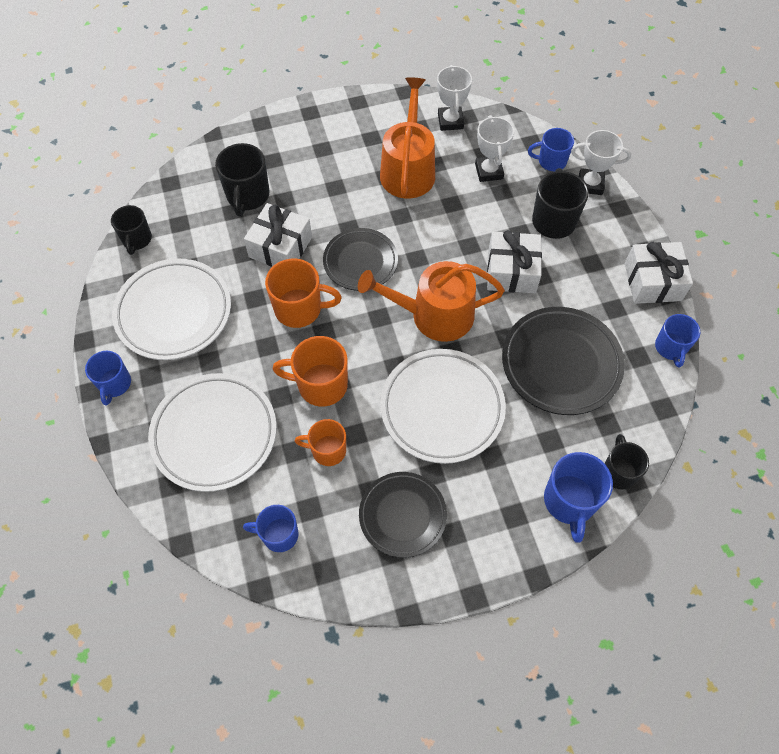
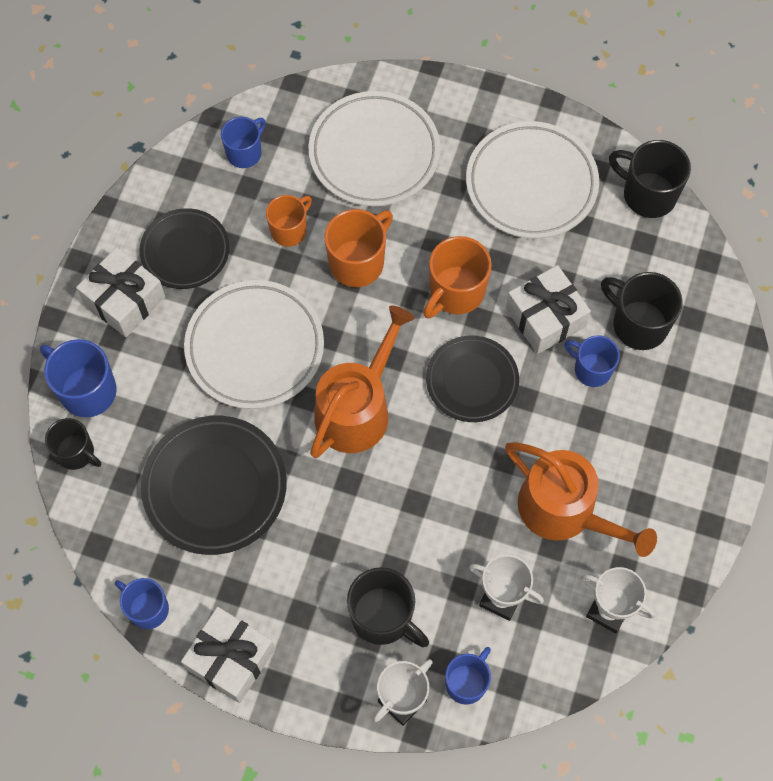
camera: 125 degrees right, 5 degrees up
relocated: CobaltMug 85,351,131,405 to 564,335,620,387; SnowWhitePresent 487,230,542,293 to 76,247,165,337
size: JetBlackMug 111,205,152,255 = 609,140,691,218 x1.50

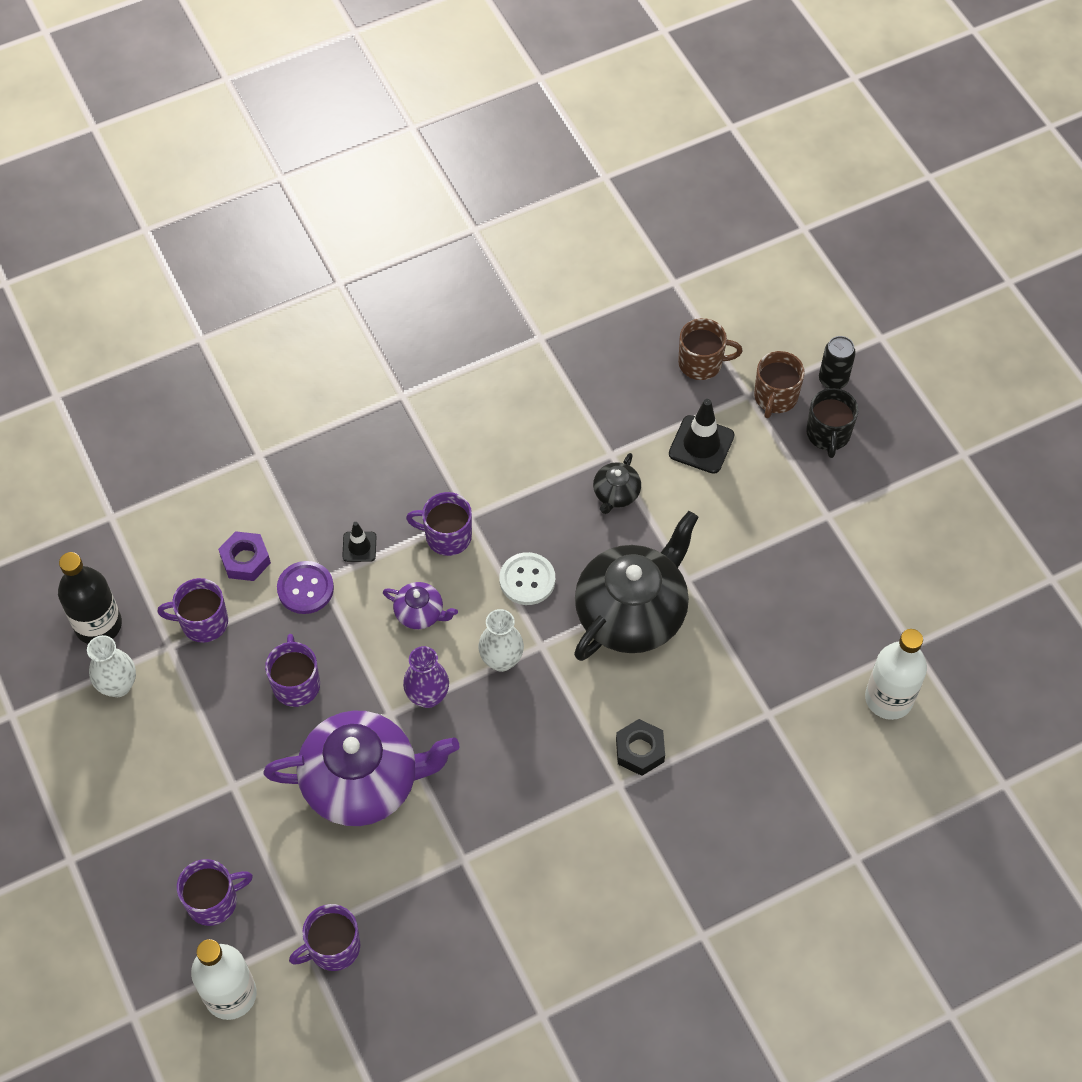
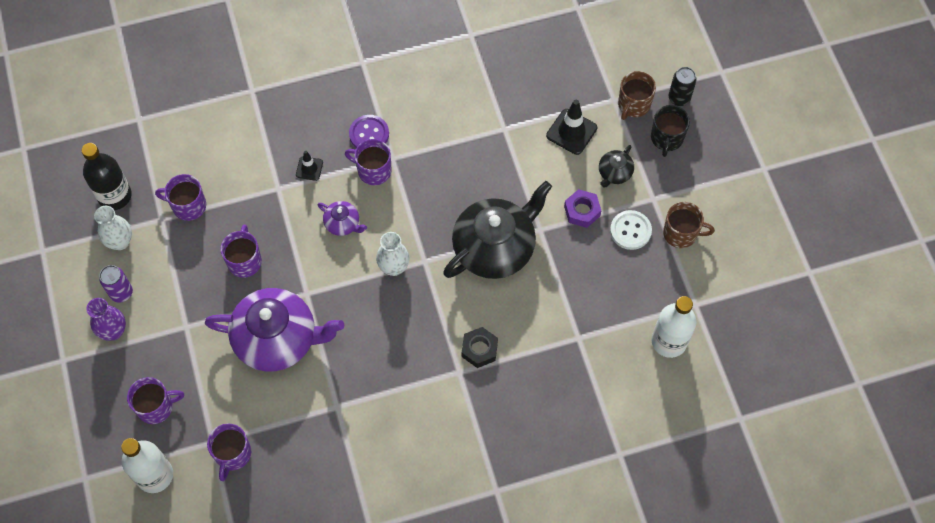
camera: 10 degrees right, 5 degrees up
appeared: VioletTin 99,265,133,303
relocated: VioletNut 218,531,271,581 to 564,189,601,228; VioletButton 277,561,334,614 to 349,115,389,148; VioletFlowerVase 403,646,449,708 to 86,298,126,341; SnowWhiteButton 499,552,555,605 to 610,210,652,250; JetBlackChinaTeapot 593,453,641,514 to 599,145,634,188; DarkBrownMug 678,318,743,380 to 663,202,715,248
spun: VioletMug 289,904,360,971 = 207,423,251,481 60 degrees counterclockwise

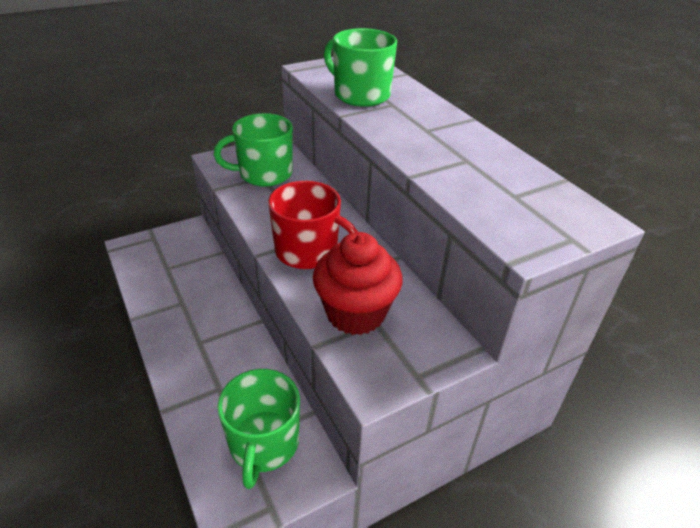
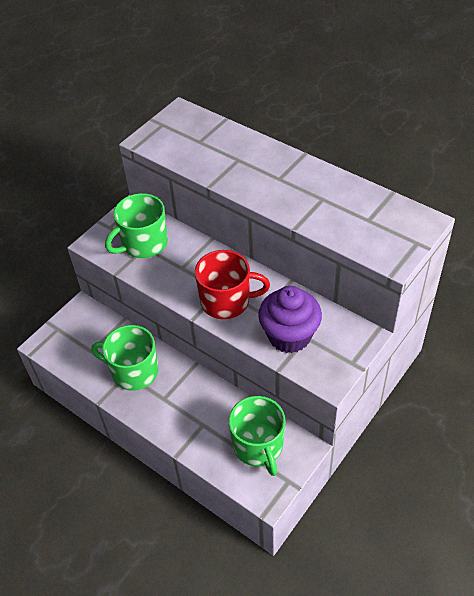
camera: 20 degrees left, 10 degrees up
relocated: LeafGreenMug 324,28,397,107 to 91,325,158,391
colour: CrimsonCupcake 313,232,402,335 to VioletCupcake 258,286,322,353

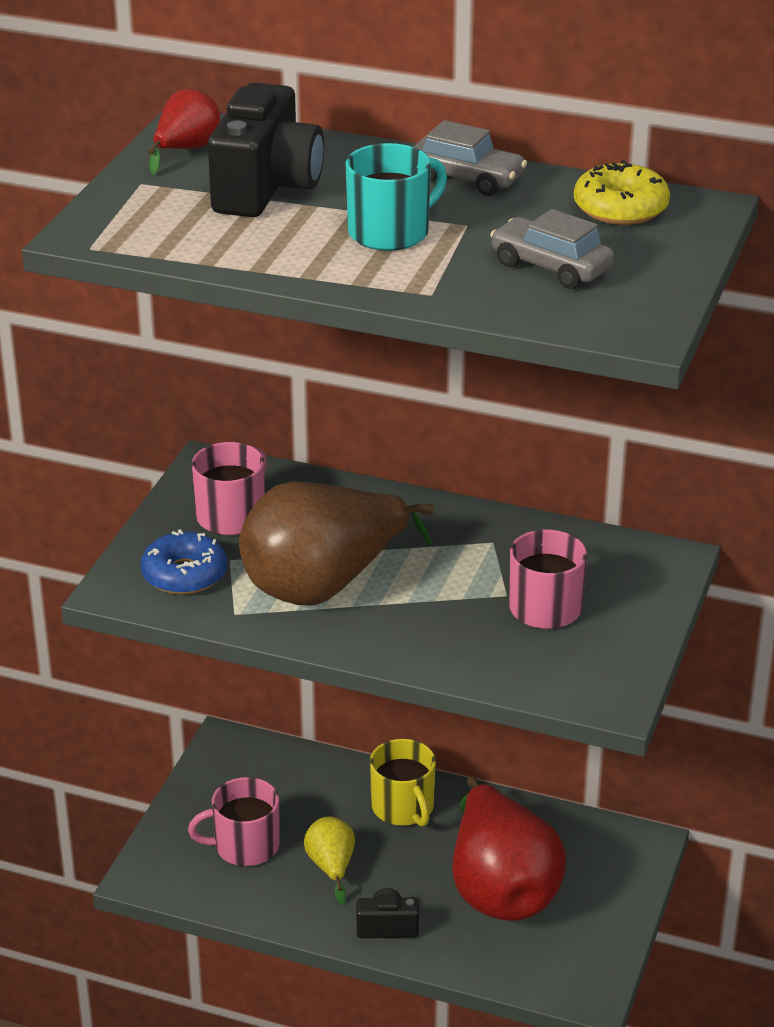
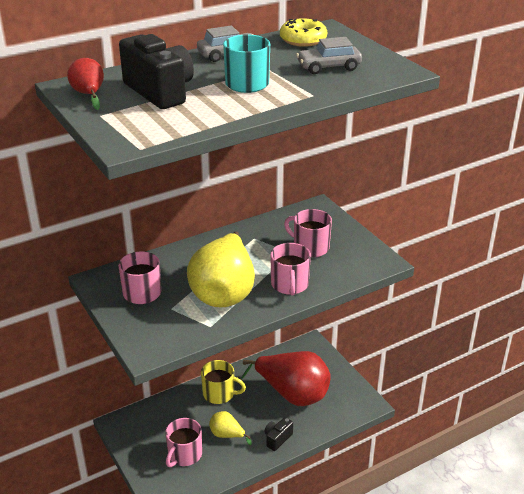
camera: 50 degrees left, 0 degrees up
missing: CobaltGlazedDonut 141,529,227,595
appeared: PinkMug 270,243,311,296
colour: DarkBrownPear 239,482,434,606 to YellowPear 187,232,255,307

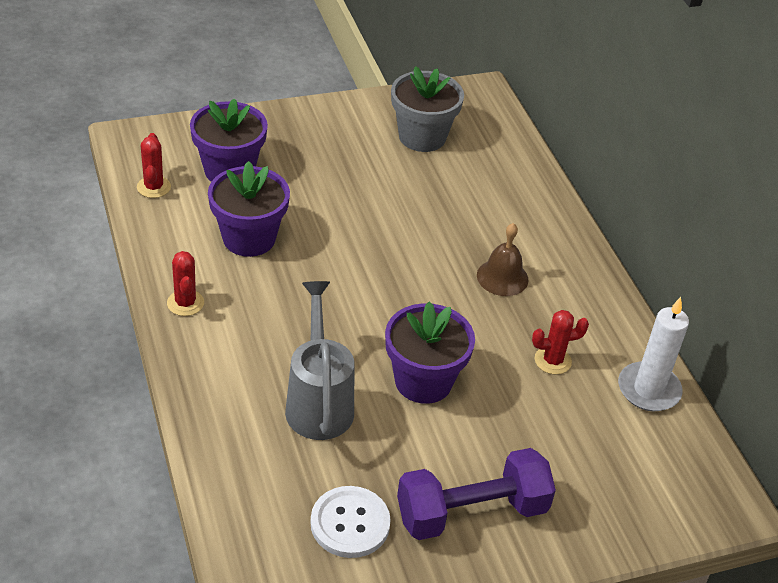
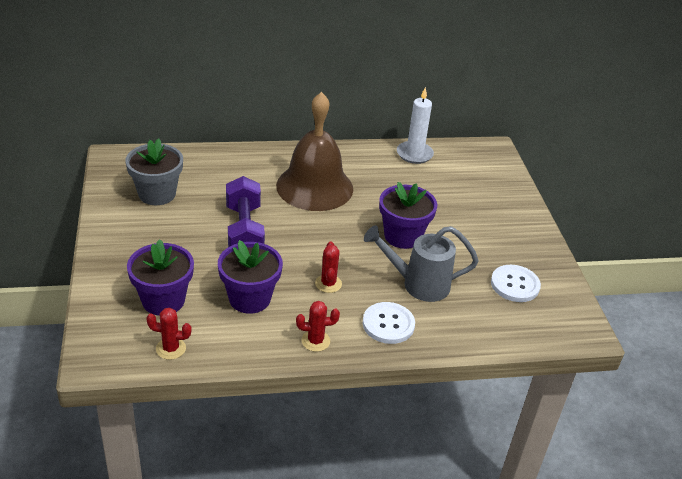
camera: 80 degrees left, 5 degrees down
appeared: SnowWhiteButton 363,302,415,344
relocated: VioletDumbbell 397,448,556,540 to 226,176,265,247; CrimsonCactus 532,310,589,374 to 315,241,342,293
size: DarkBrownHandBell 477,223,528,296 = 276,92,353,211 x2.22

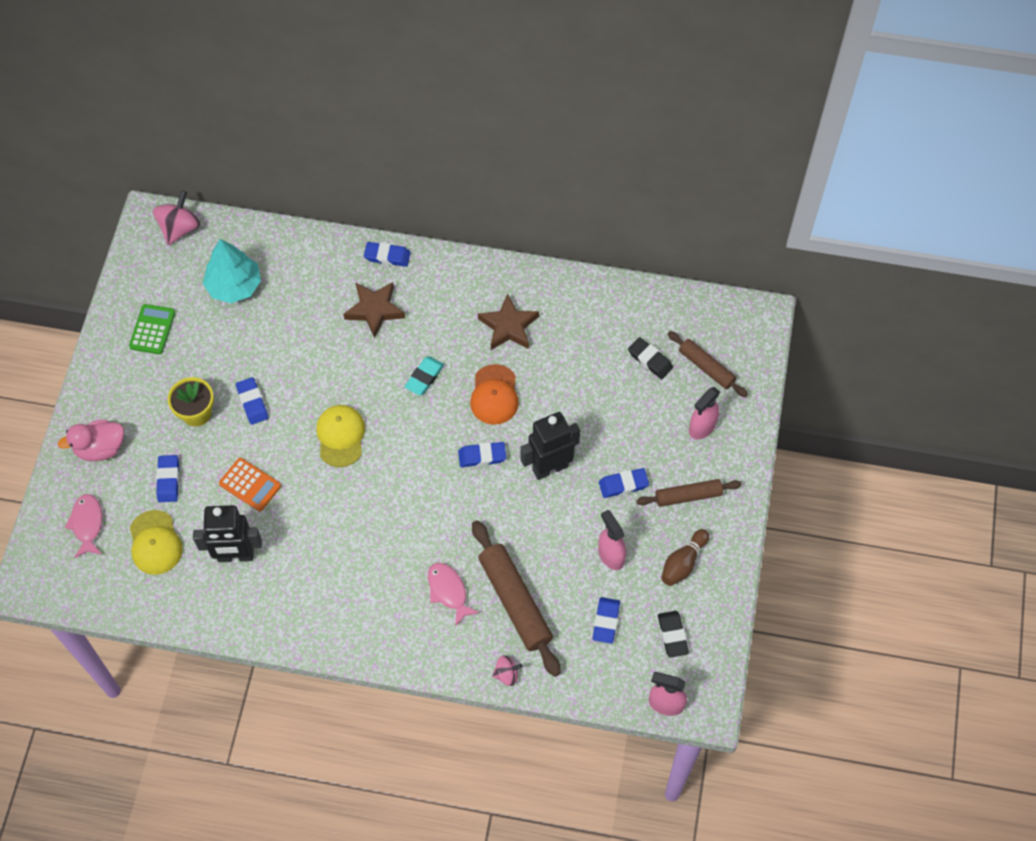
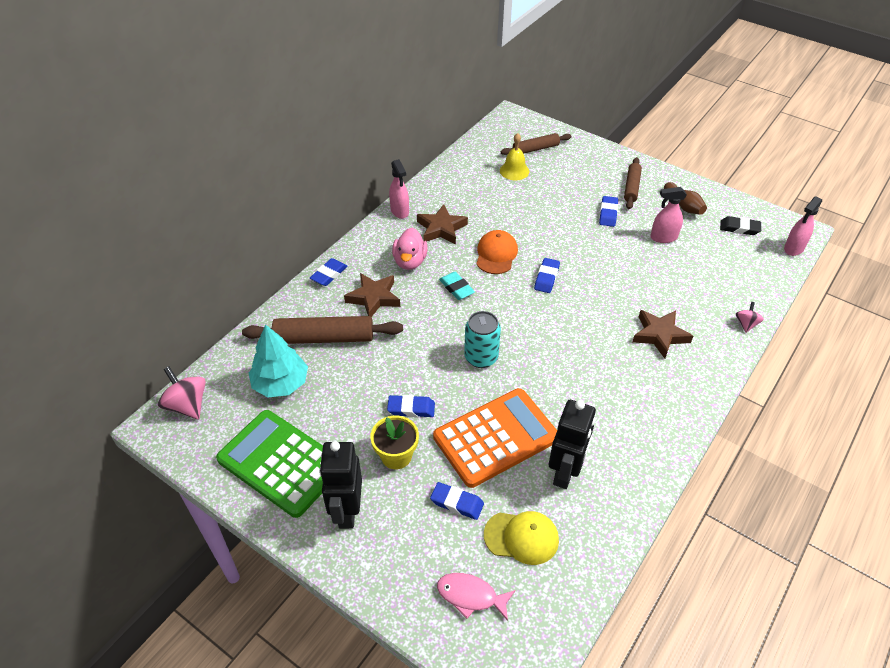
camera: 65 degrees left, 15 degrees down
missing: CobaltGumEraser 593,597,620,644
relocated: PinkToyDuck 58,419,124,461 to 392,228,428,270; DarkBrownPastryRoller 472,520,560,677 to 242,316,403,344; JetBlackRobotFigure 520,412,580,480 to 319,441,362,529; PinkSprayer 689,387,720,439 to 389,159,409,219
exchanged: YellowPeakedCap 316,405,365,467 to AquaTin 464,311,501,368; PinkFishFigure 428,563,480,627 to DarkBrownStar 633,310,693,358; JetBlackGumEraser 628,337,673,379 to YellowHandBell 500,133,529,180
spun: BrightOrangePeakedCap 470,364,519,425 = 476,230,518,274 105 degrees counterclockwise
size: LeafGreenAddingMachine 129,304,175,354 = 216,410,323,518 x2.01; BrightOrangeAddingMachine 219,458,281,511 = 433,388,557,488 x2.01

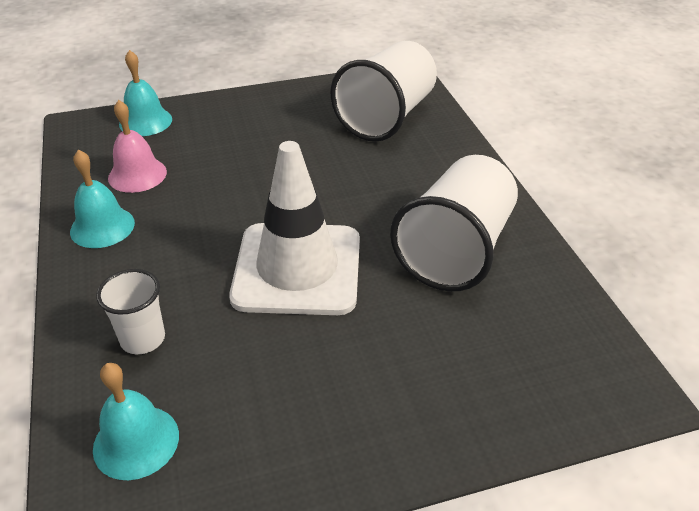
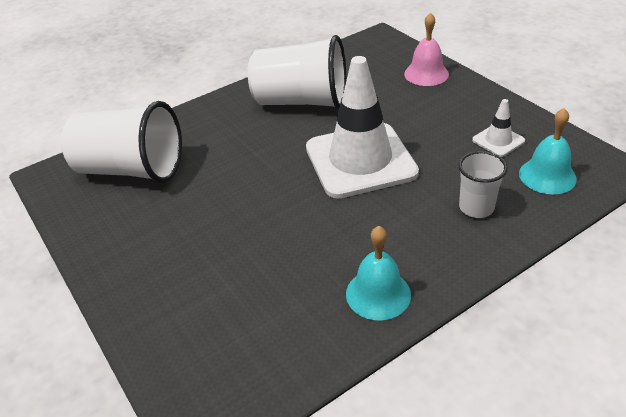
camera: 105 degrees left, 0 degrees up
missing: AquaHandBell 119,50,172,136
appeared: SnowWhiteRoadCone 472,99,525,157
relocated: PinkHandBell 108,100,167,193 to 404,13,449,86

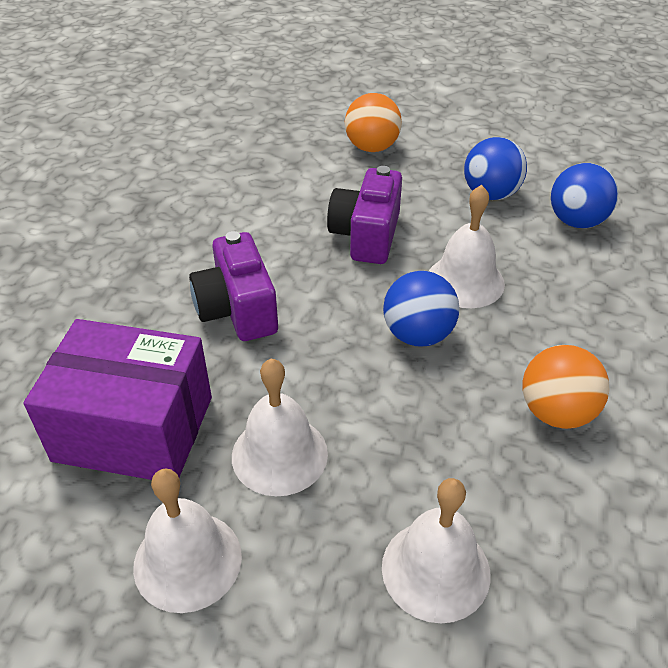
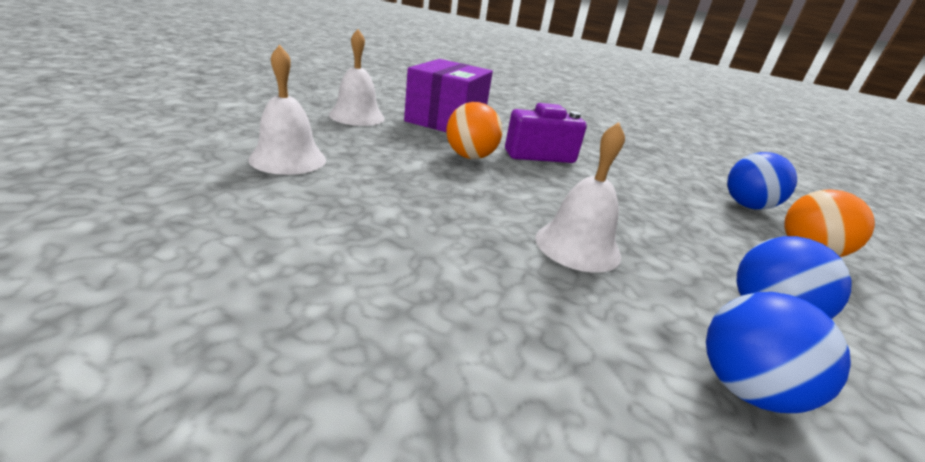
camera: 95 degrees right, 15 degrees down
missing: SnowWhiteHandBell 232,359,328,496; VioletCamera 327,166,402,264
relocated: CobaltBall 383,271,460,346 to 727,152,797,210; BrightOrangeBall 522,345,609,429 to 446,102,503,159

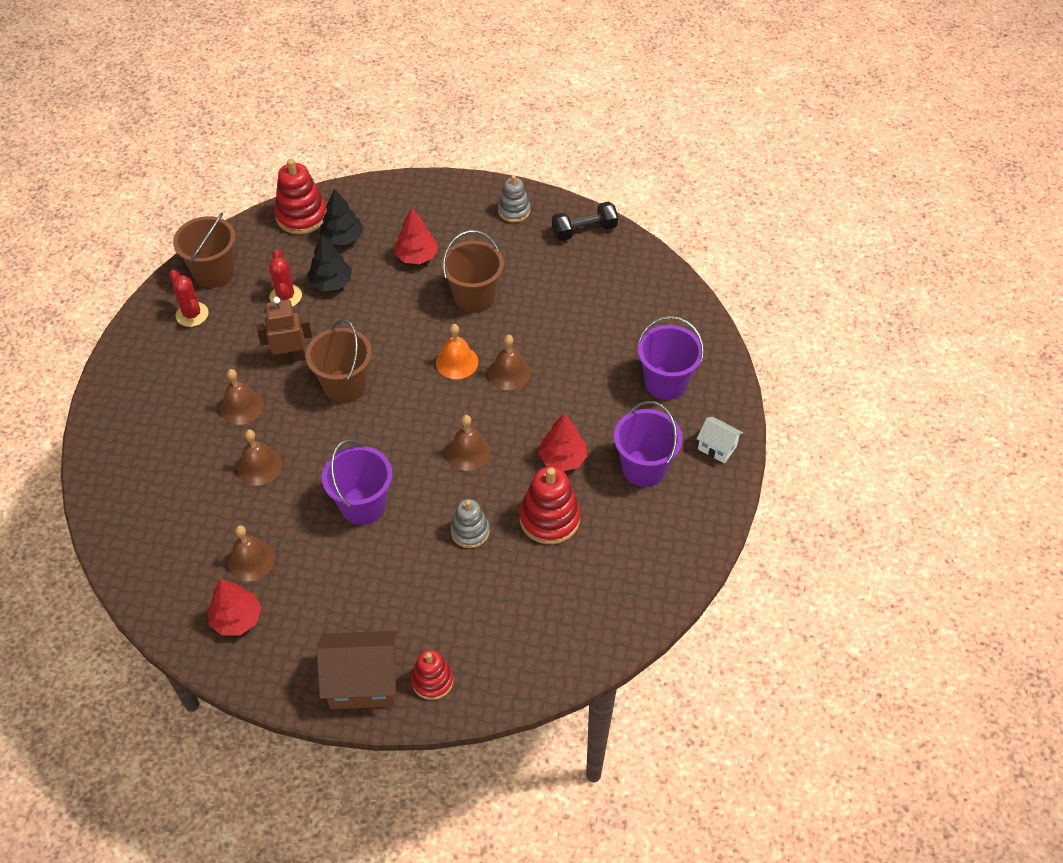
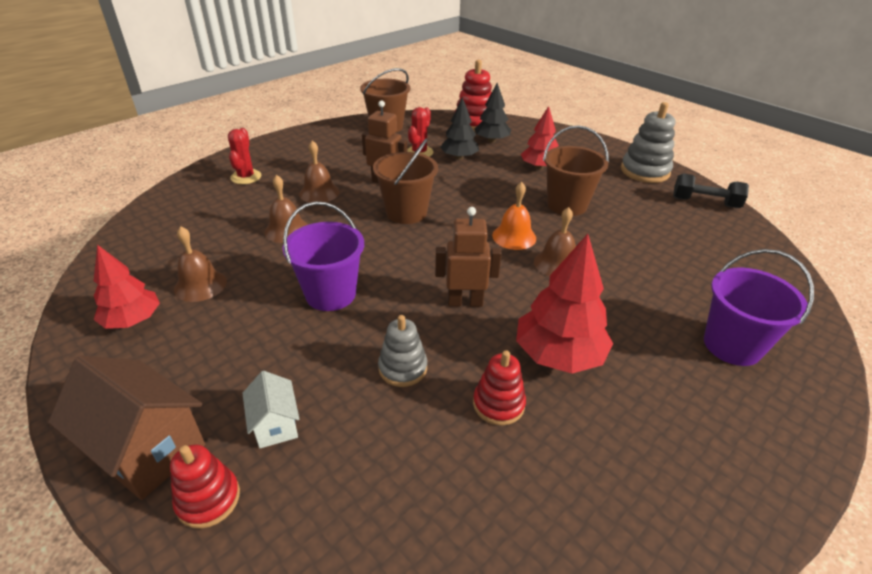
camera: 35 degrees right, 15 degrees down
missing: VioletSandBucket 614,401,683,487
relocated: CrimsonCactus 169,270,209,327 to 228,128,261,184; SnowWhiteCottage 697,417,743,463 to 242,371,299,448
exchanged: DarkBrownHandBell 446,415,491,471 to DarkBrownRobotFigure 435,207,502,307
size: GreyRingStacker 498,175,530,223 = 621,102,675,183 x1.57; CrimsonRingStacker 519,467,581,544 = 473,350,526,426 x0.64; CrimsonTree 538,413,587,471 = 516,234,613,373 x1.50

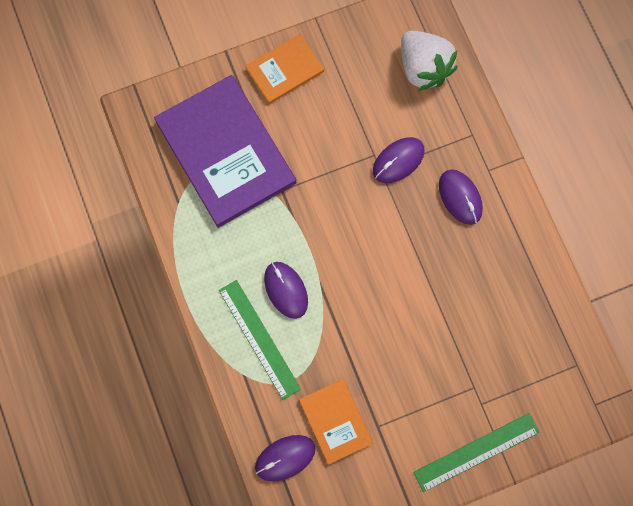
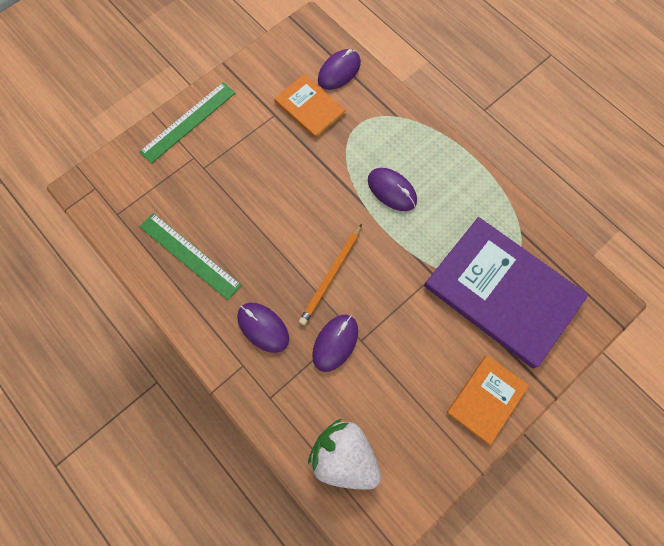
camera: 160 degrees right, 5 degrees down
appeared: BrightOrangeLeadPencil 299,224,362,325
relocated: LeafGreenRuler 219,280,301,400 to 140,213,241,300

